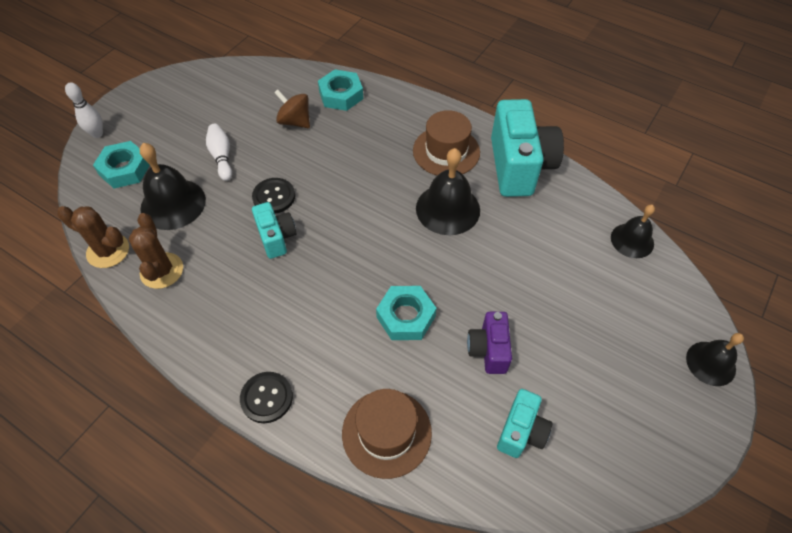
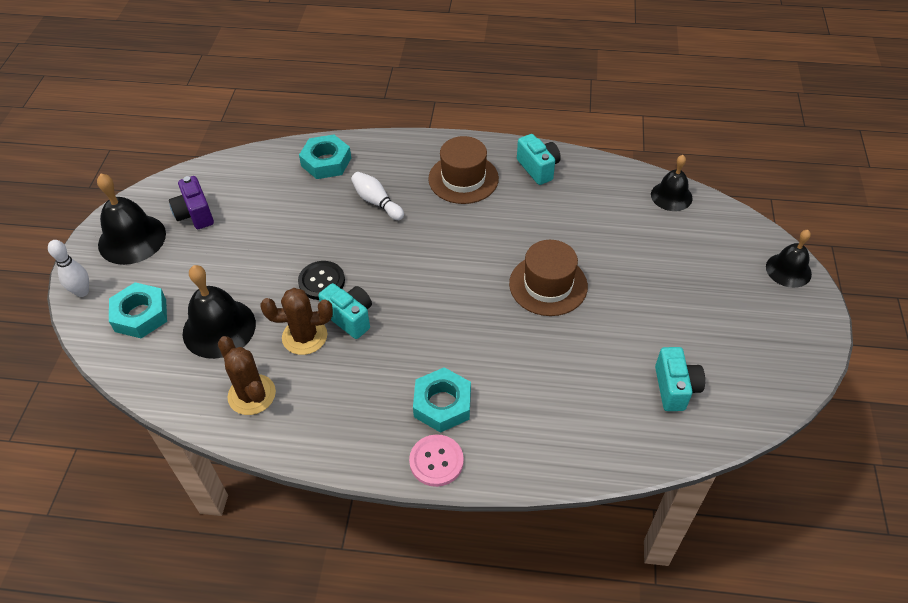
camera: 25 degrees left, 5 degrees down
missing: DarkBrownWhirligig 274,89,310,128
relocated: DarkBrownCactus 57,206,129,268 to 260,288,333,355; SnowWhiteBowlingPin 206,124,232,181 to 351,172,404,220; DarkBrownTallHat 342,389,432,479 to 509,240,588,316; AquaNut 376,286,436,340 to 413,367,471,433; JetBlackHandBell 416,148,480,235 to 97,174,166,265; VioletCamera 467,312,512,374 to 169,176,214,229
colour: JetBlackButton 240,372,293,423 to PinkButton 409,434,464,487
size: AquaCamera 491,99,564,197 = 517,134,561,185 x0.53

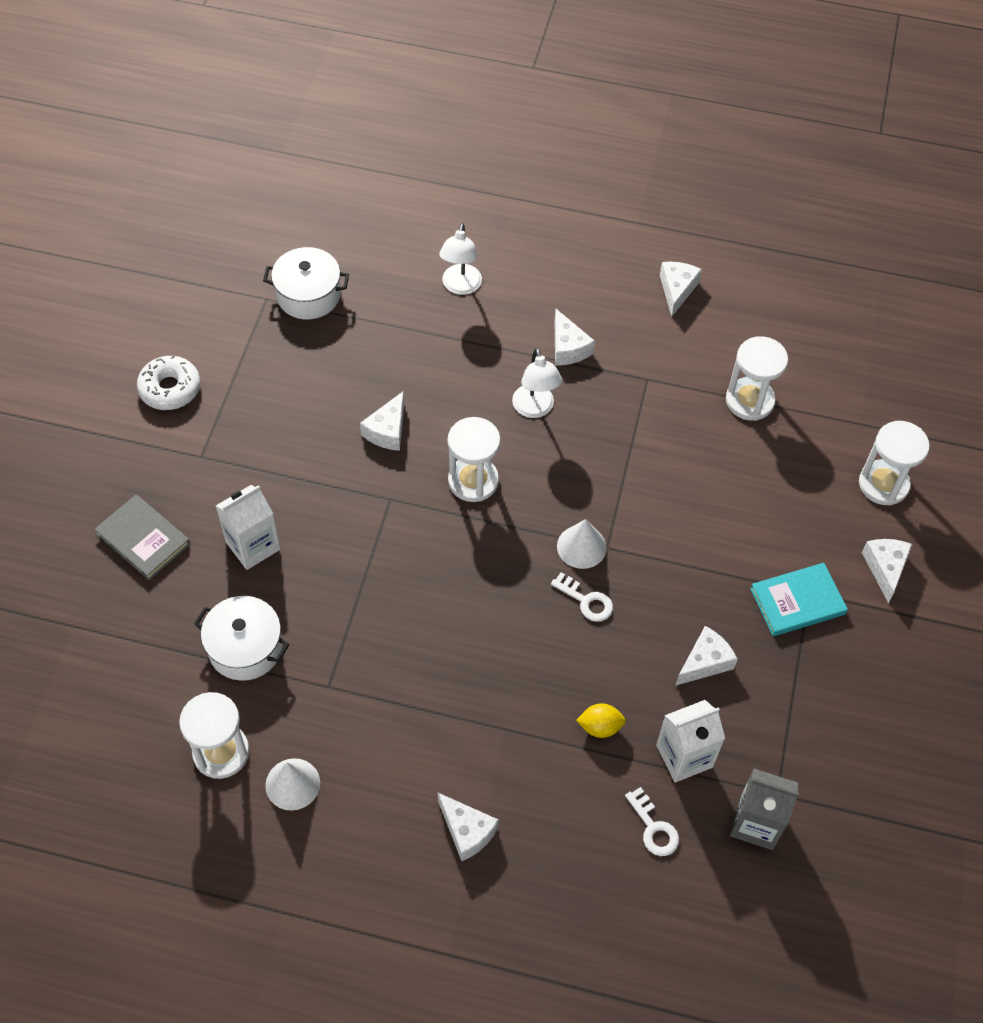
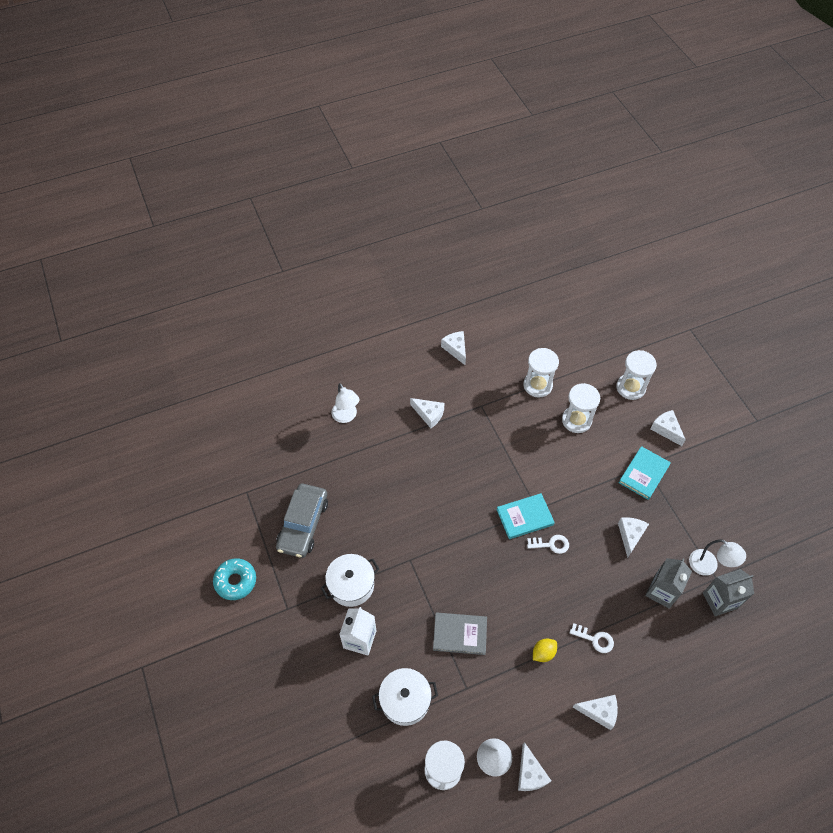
camera: 35 degrees left, 0 degrees up
appeared: GreyCar 276,484,328,558
relocated: GreyBook 94,495,190,580 to 433,612,487,655; SnowWhiteStockpot 263,247,349,319 to 321,554,379,607; SnowWhiteCheese 360,391,404,451 to 518,742,551,791; SnowWhiteSandglass 448,417,501,502 to 562,383,600,433; SnowWhiteDeskLamp 512,348,562,418 to 689,539,746,576; YellowToyLemon 576,703,626,738 to 533,639,557,662; SnowWhiteKey 625,787,679,856 to 570,623,614,653
exchanged: SnowWhiteConeShape 557,519,607,569 to AquaBook 497,493,555,539
colour: SnowWhiteGlazedDonut 137,355,200,410 to AquaGlazedDonut 213,559,256,600; SnowWhiteMilkCarton 656,700,725,783 to GreyMilkCarton 645,558,692,608

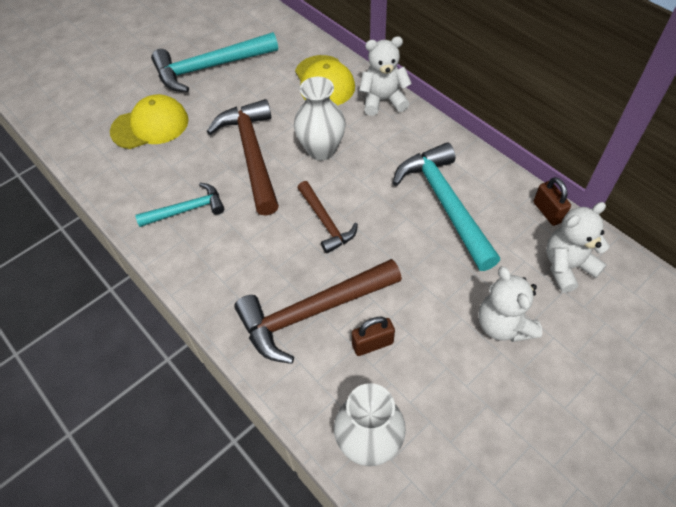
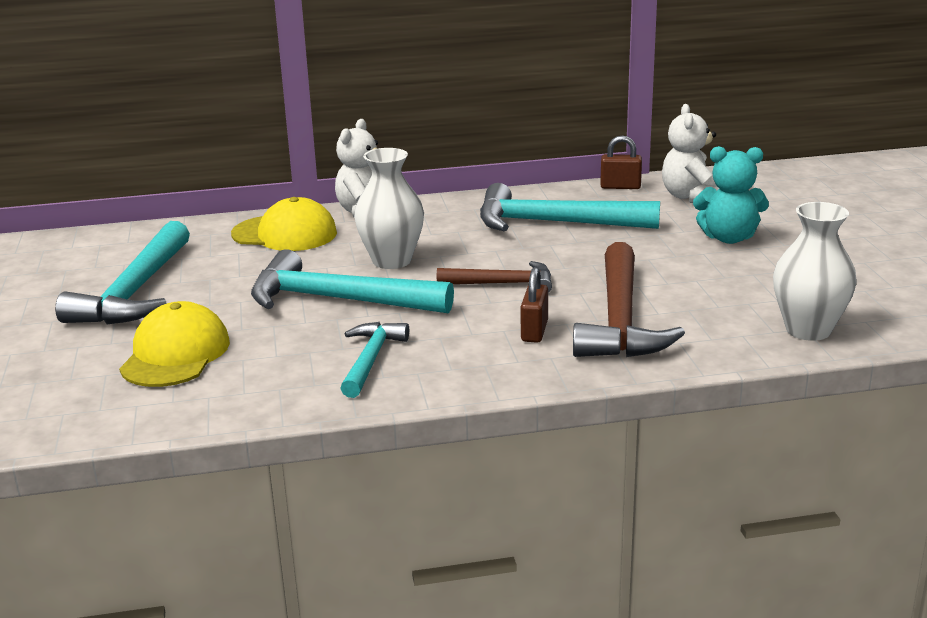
camera: 60 degrees left, 30 degrees down
relocated: DarkBrownLock 352,317,395,356 to 521,267,548,343
colour: DarkBrownCarpenter'sHammer 207,99,279,216 to AquaCarpenter'sHammer 251,249,454,314; SnowWhiteTeddyBear 478,266,542,342 to AquaTeddyBear 693,146,769,244

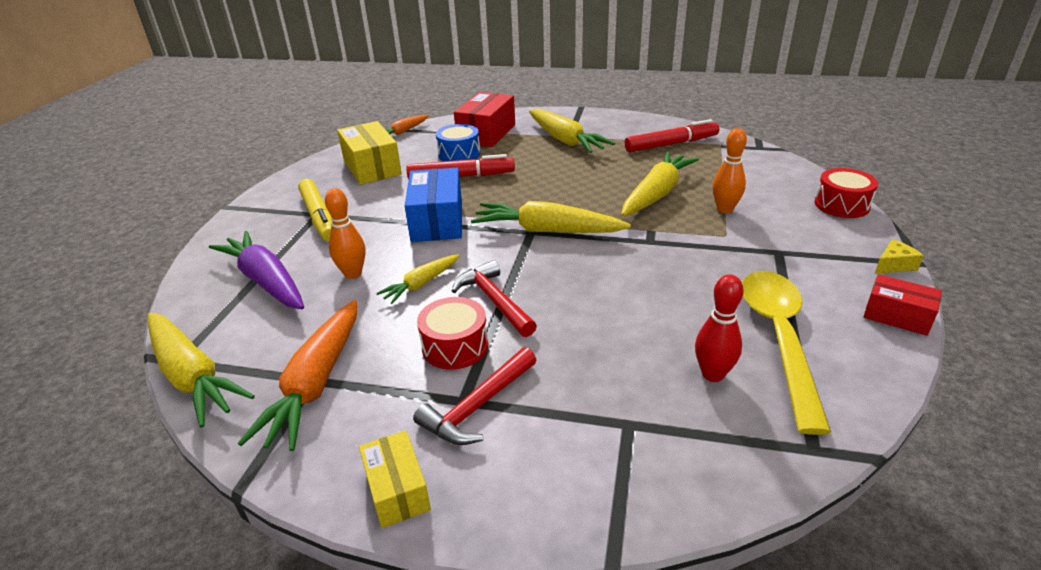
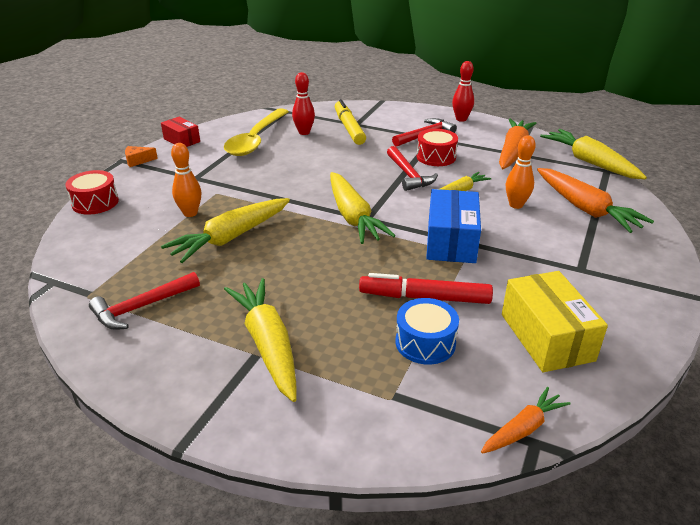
camera: 170 degrees left, 0 degrees up
missing: CrimsonParcel 454,92,515,147
relocated: YellowMarker 298,179,332,242 to 335,99,366,145
exchanged: YellowParcel 359,430,431,528 to CrimsonBowlingPin 452,61,474,122; CrimsonMarker 625,119,719,152 to CrimsonCarpenter'sHammer 89,272,200,330
colour: VioletToyCarrot 209,231,304,310 to BrightOrangeToyCarrot 537,168,654,233; YellowCheese 875,239,924,274 to BrightOrangeCheese 125,146,158,167
spun: YellowToyCarrot 471,201,631,233 = 330,172,396,244 45 degrees clockwise

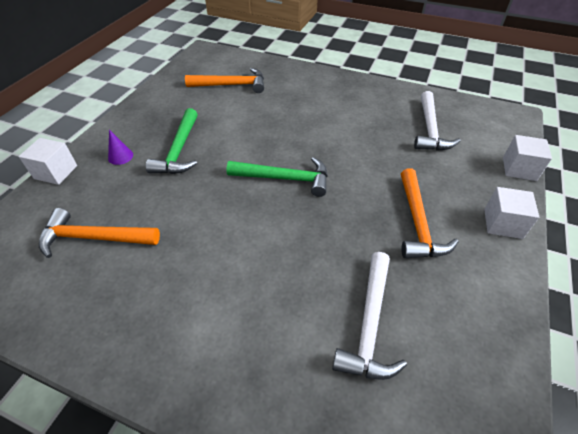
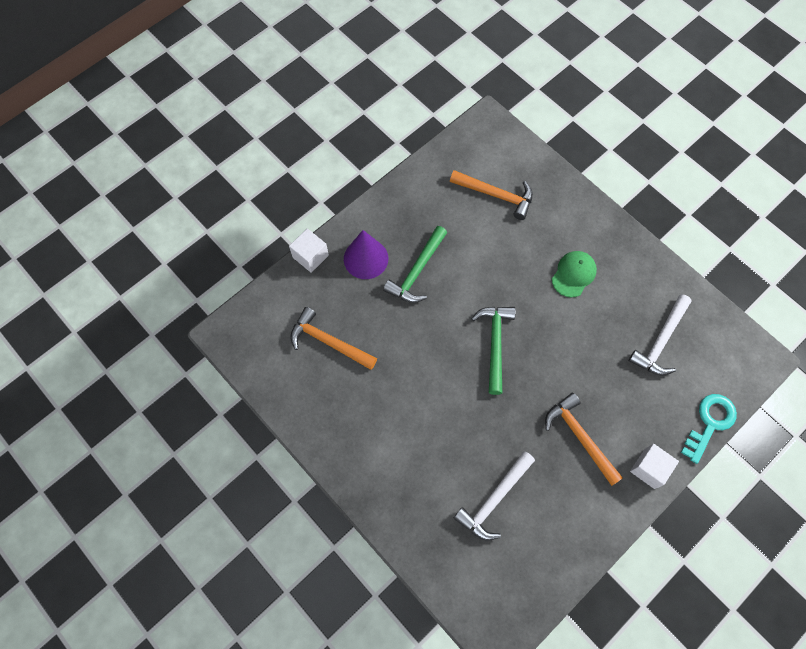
camera: 25 degrees right, 20 degrees up
appeared: LeafGreenPeakedCap 552,251,597,297
exchanged: SnowWhiteBlock 503,135,552,181 to AquaKey 681,394,737,464
spun: LeafGreenCarpenter'sHammer 227,157,328,197 = 471,307,516,395 120 degrees counterclockwise; BrightOrangeCarpenter'sHammer 401,168,459,258 = 545,393,623,486 120 degrees clockwise
size: VioletConeShape 108,130,133,165 = 344,230,388,279 x2.01

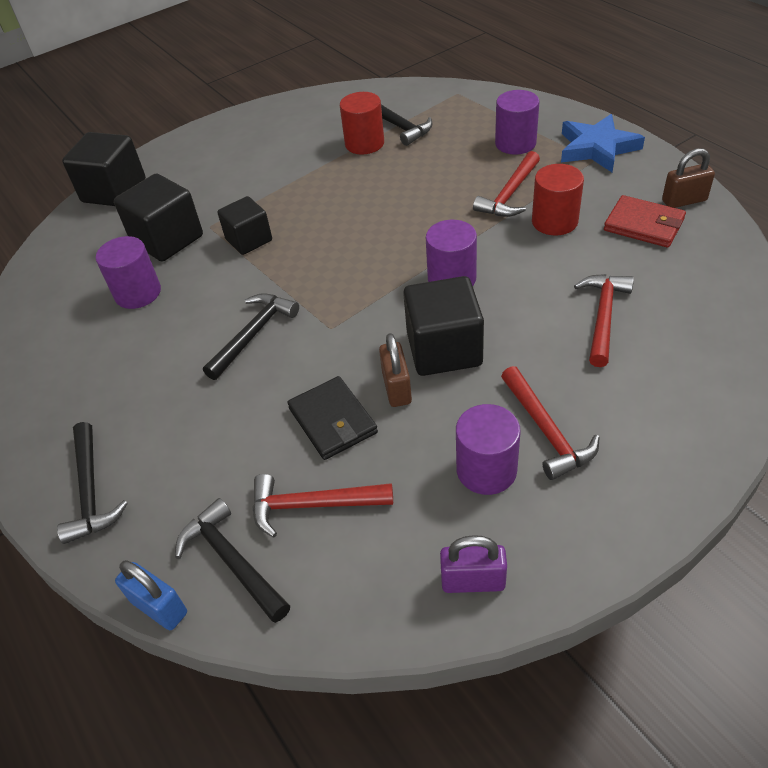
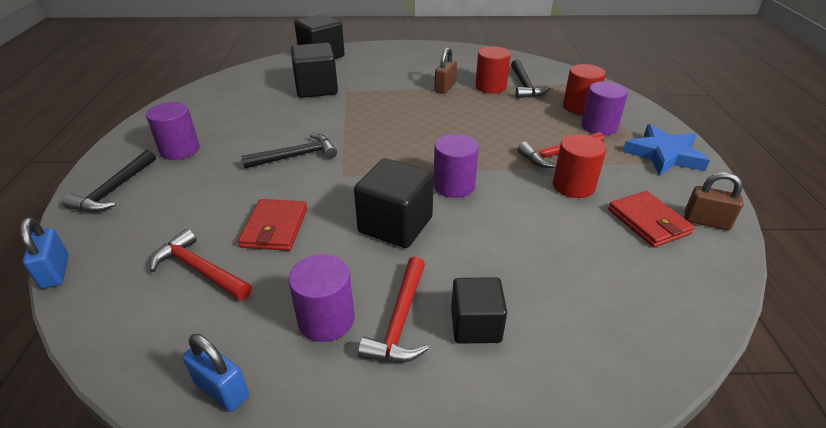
camera: 30 degrees right, 10 degrees down
missing: JetBlackCarpenter'sHammer 175,498,290,623; CrimsonCarpenter'sHammer 574,274,634,367
appeared: CrimsonCylinder 563,64,606,115
relocated: VioletCylinder 96,236,161,309 to 146,102,200,160; JetBlackBlock 217,196,272,255 to 451,277,507,344; DarkBrownLock 379,333,412,407 to 435,47,457,93
colour: JetBlackBillfold 287,376,378,460 to CrimsonBillfold 238,199,307,251; VioletLock 440,535,507,593 to CobaltLock 183,334,249,412

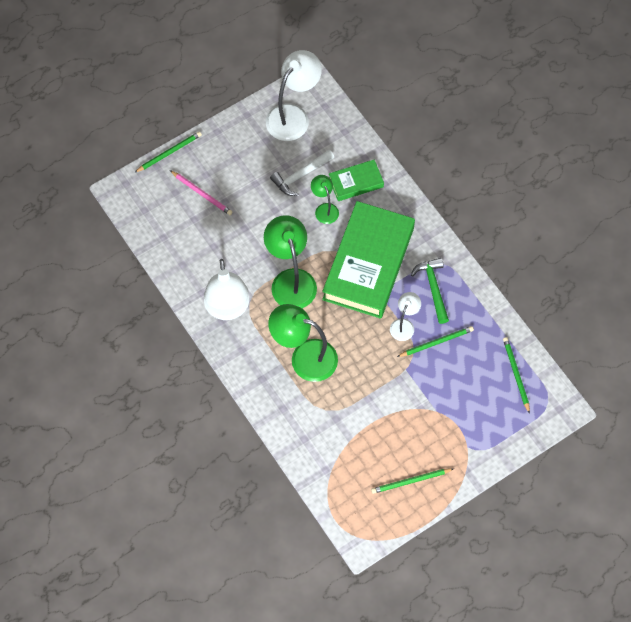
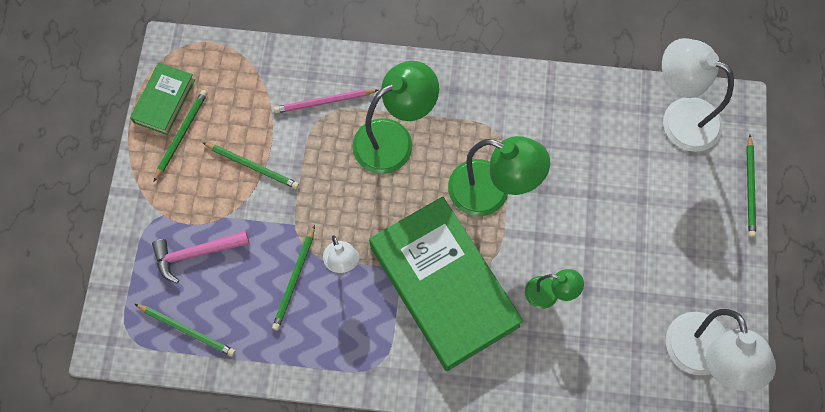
camera: 130 degrees right, 5 degrees up
missing: SnowWhiteCarpenter'sHammer 270,150,334,196; LeafGreenCarpenter'sHammer 411,258,449,324
appeared: PinkCarpenter'sHammer 152,231,249,283; LeafGreenLeadPencil 202,142,299,189
relocated: PinkLeadPencil 170,170,232,215 to 274,89,378,113; SnowWhiteDeskLamp 204,259,249,320 to 662,38,734,152; LeafGreenBook 329,160,384,201 to 130,62,195,135

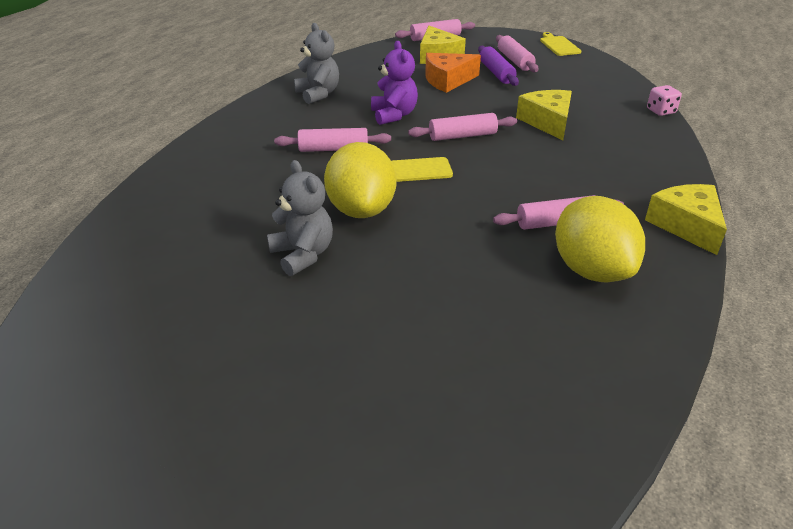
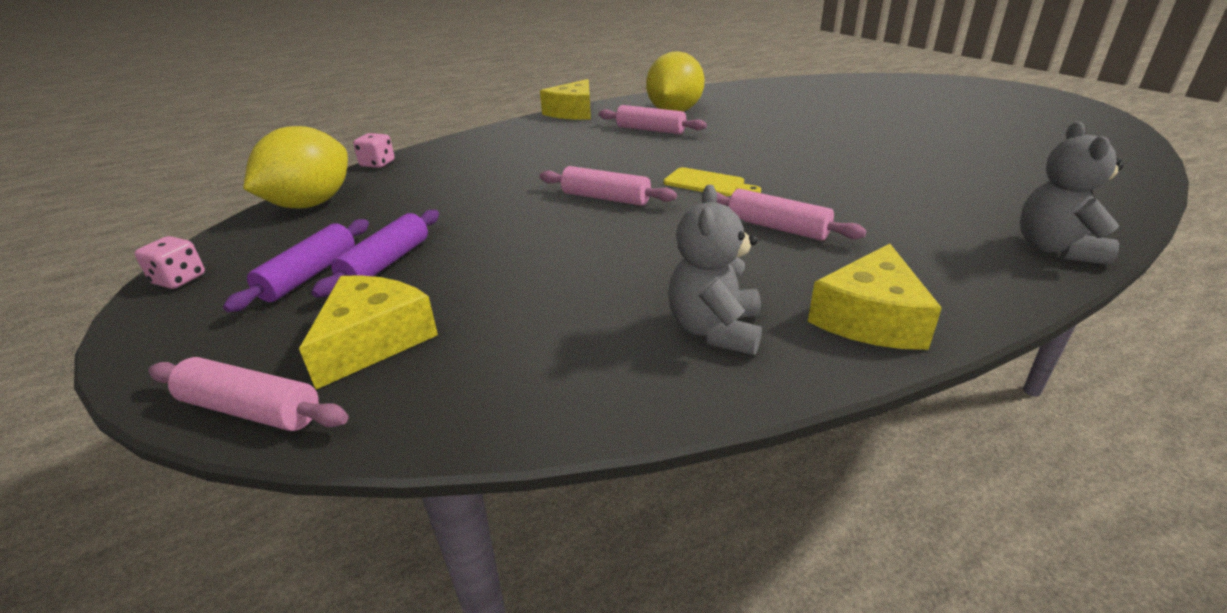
camera: 140 degrees left, 5 degrees down
missing: VioletTeddyBear 371,41,418,125; BrightOrangeCheese 425,53,481,93
relocated: GreyTeddyBear 267,160,333,276 to 1020,121,1123,265; YellowToyLemon 324,142,396,218 to 243,126,348,209; YellowCheese 516,90,572,140 to 808,244,942,350
exchanged: YellowCuttingBoard 540,32,581,56 to PinkDie 134,236,205,289
colour: PinkPastryRoller 496,35,538,72 to VioletPastryRoller 223,219,369,312

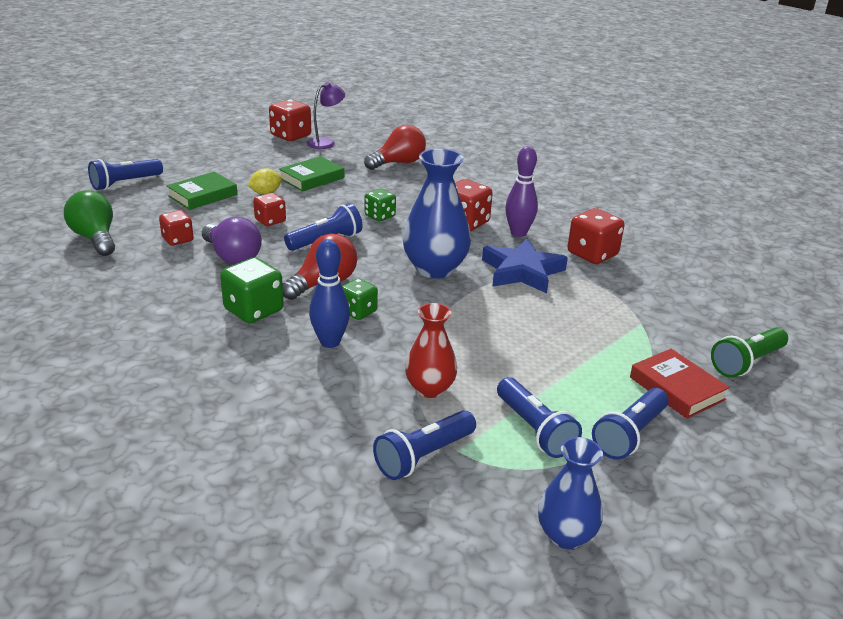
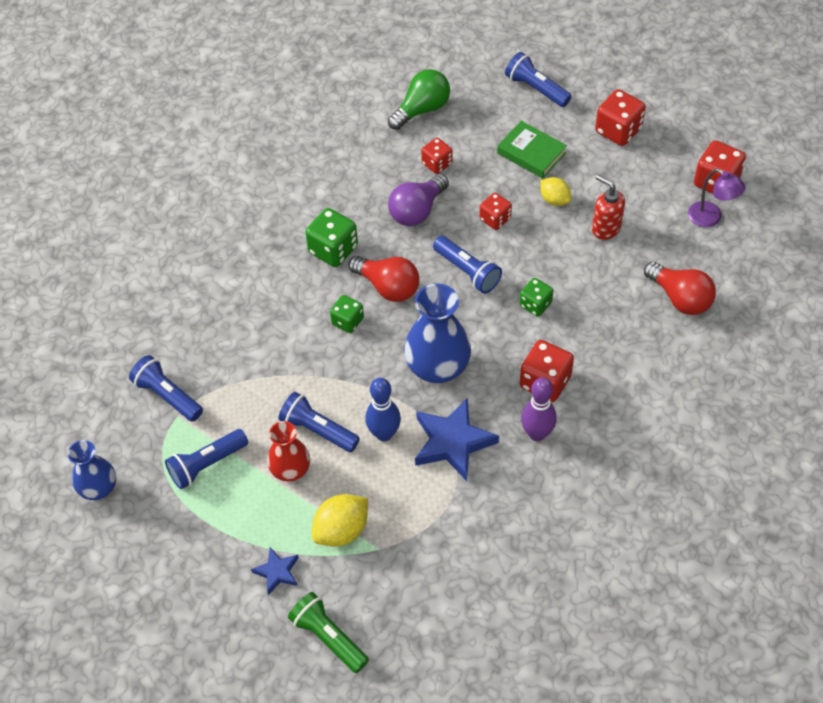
camera: 85 degrees right, 25 degrees up
appeared: YellowToyLemon 312,494,368,547
relocated: CobaltBowlingPin 309,239,350,348 to 365,378,401,441; CrimsonFlowerVase 405,303,457,398 to 267,421,310,482; CrimsonDie 567,208,625,264 to 595,89,646,146; CobaltTorch 592,388,669,460 to 278,392,360,452
exchanged: LeafGreenBook 279,156,344,192 to CrimsonSoapPump 592,175,625,240; CrimsonBook 630,349,730,419 to CobaltStar 251,547,299,595

